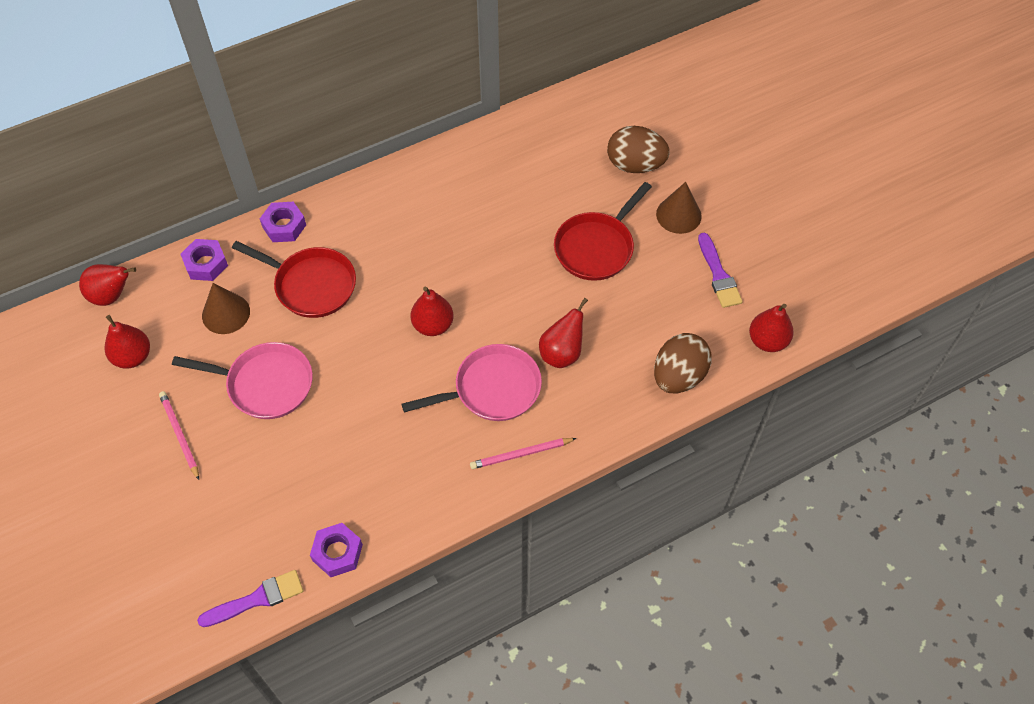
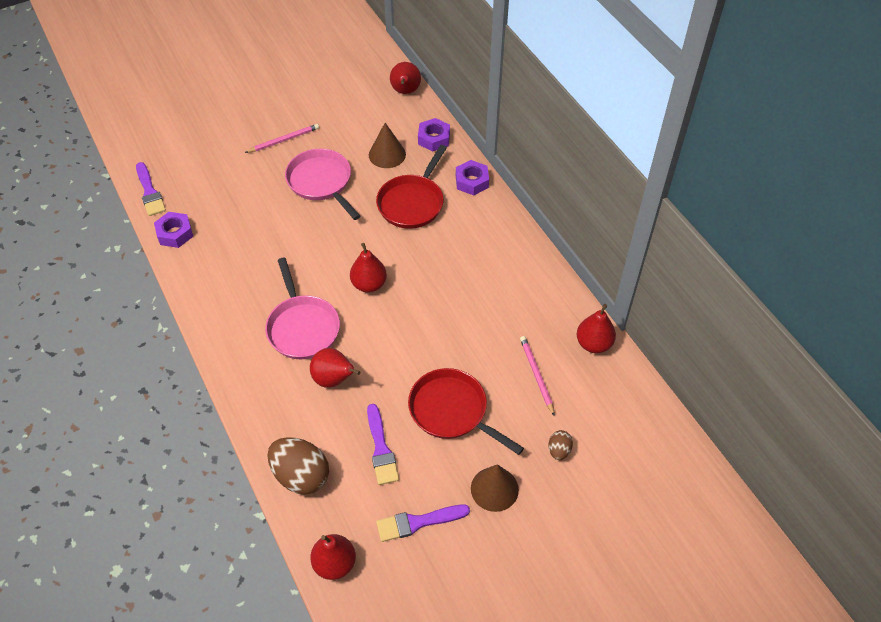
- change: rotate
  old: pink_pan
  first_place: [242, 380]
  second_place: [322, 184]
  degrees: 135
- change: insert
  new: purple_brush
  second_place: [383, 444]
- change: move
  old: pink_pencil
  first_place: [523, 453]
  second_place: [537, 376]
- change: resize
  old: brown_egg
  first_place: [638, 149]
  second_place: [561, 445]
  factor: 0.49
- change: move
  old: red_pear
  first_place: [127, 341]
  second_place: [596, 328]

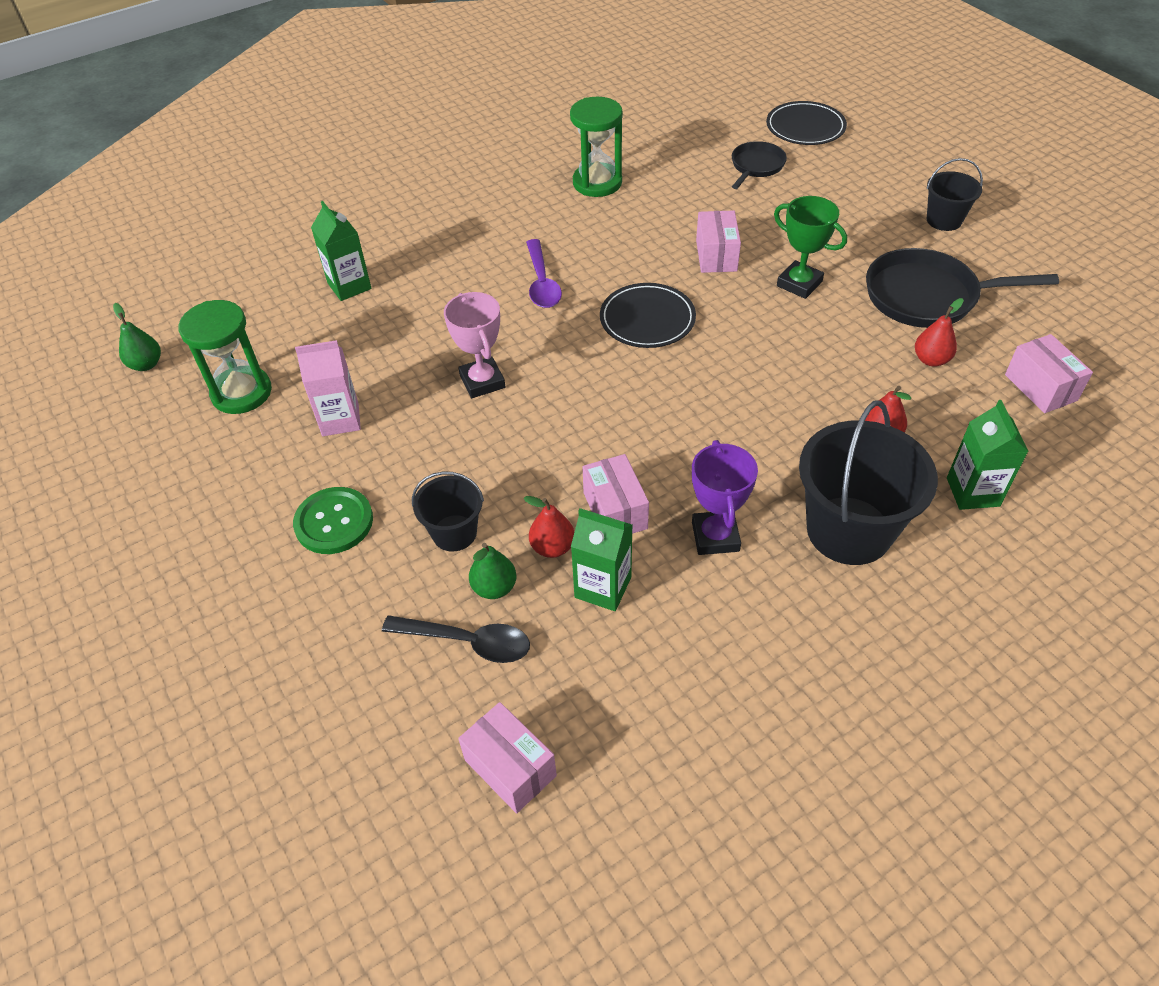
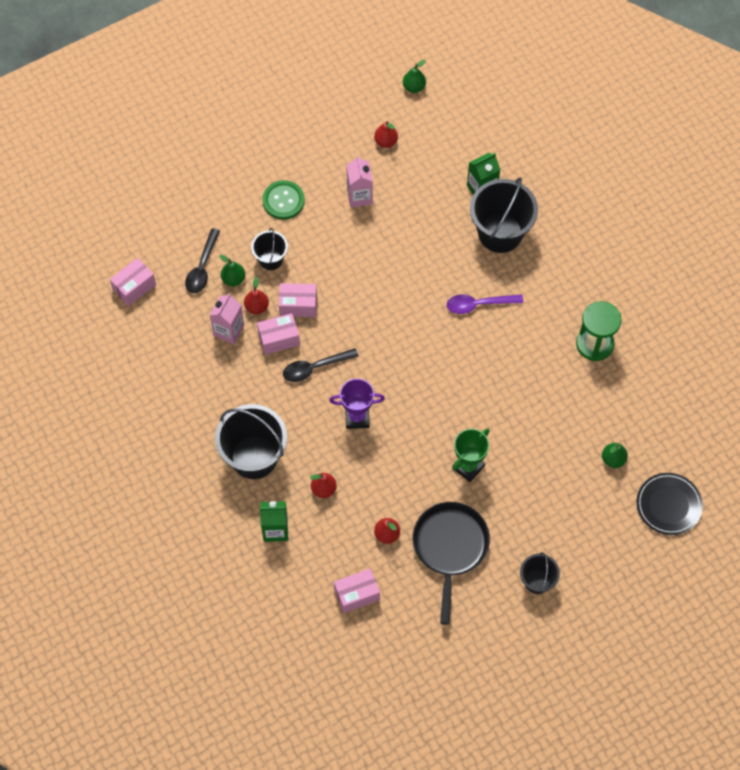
- change: recolor
  old: green_carton
  new: pink_carton
  first_place: [602, 559]
  second_place: [226, 318]
- change: move
  old: pink_box
  first_place: [718, 241]
  second_place: [298, 300]
- change: insert
  new: black_spoon
  second_place: [321, 365]
- change: move
  old: purple_trophy
  first_place: [725, 497]
  second_place: [357, 403]
- change: replace
  old: green_hourglass
  new: red_pear
  first_place: [225, 357]
  second_place: [386, 134]
- change: insert
  new: black_bucket
  second_place: [504, 215]
- change: replace
  old: black_pan
  new: green_pear
  first_place: [759, 165]
  second_place: [615, 455]
- change: delete
  old: pink_trophy
  first_place: [474, 345]
- change: delete
  old: black_plate
  first_place: [648, 315]

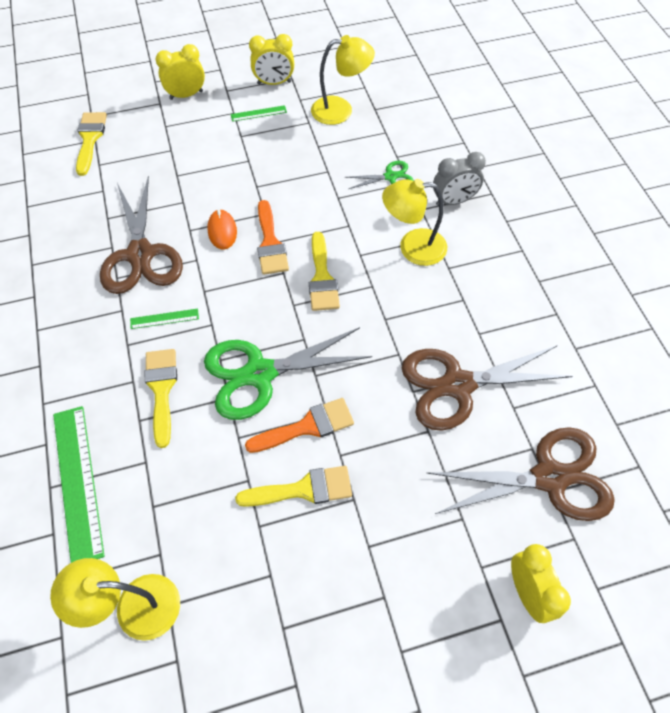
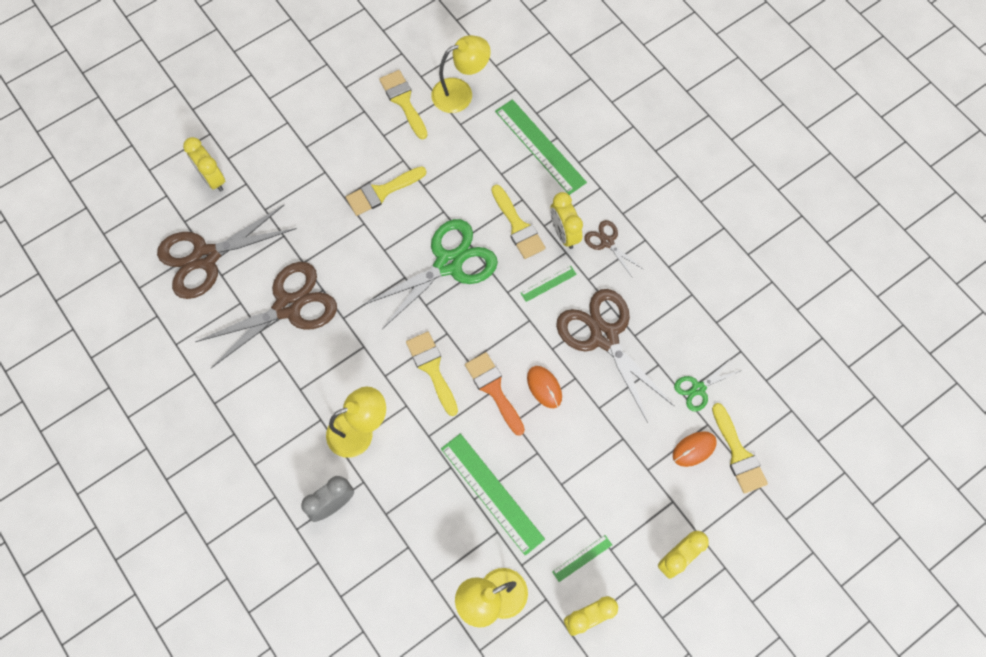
- change: insert
  new: yellow_brush
  second_place: [403, 104]
- change: insert
  new: green_ruler
  second_place: [493, 494]
- change: insert
  new: yellow_clock
  second_place: [566, 220]
- change: insert
  new: brown_scissors
  second_place: [613, 248]
- change: insert
  new: orange_mouse
  second_place: [695, 449]
- change: move
  old: green_scissors
  first_place: [379, 175]
  second_place: [708, 384]
- change: delete
  old: orange_brush
  first_place: [299, 425]

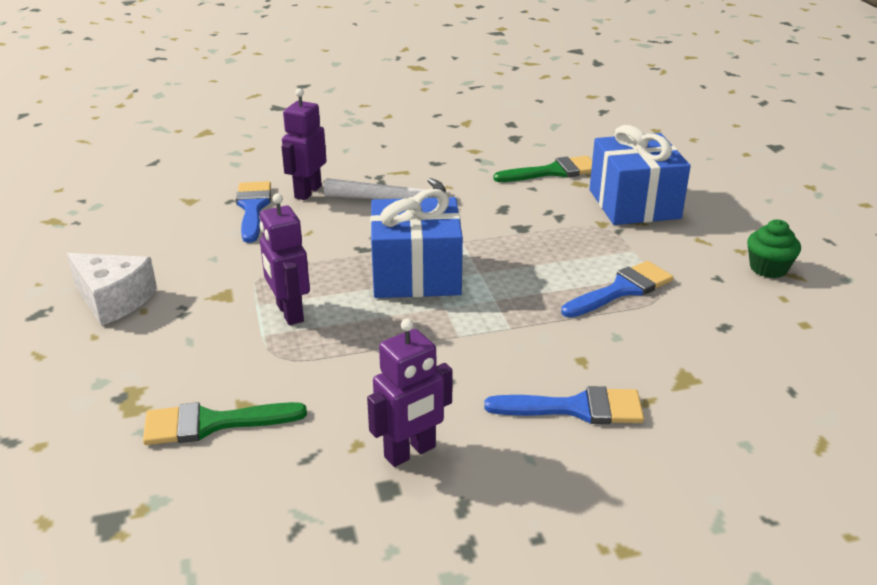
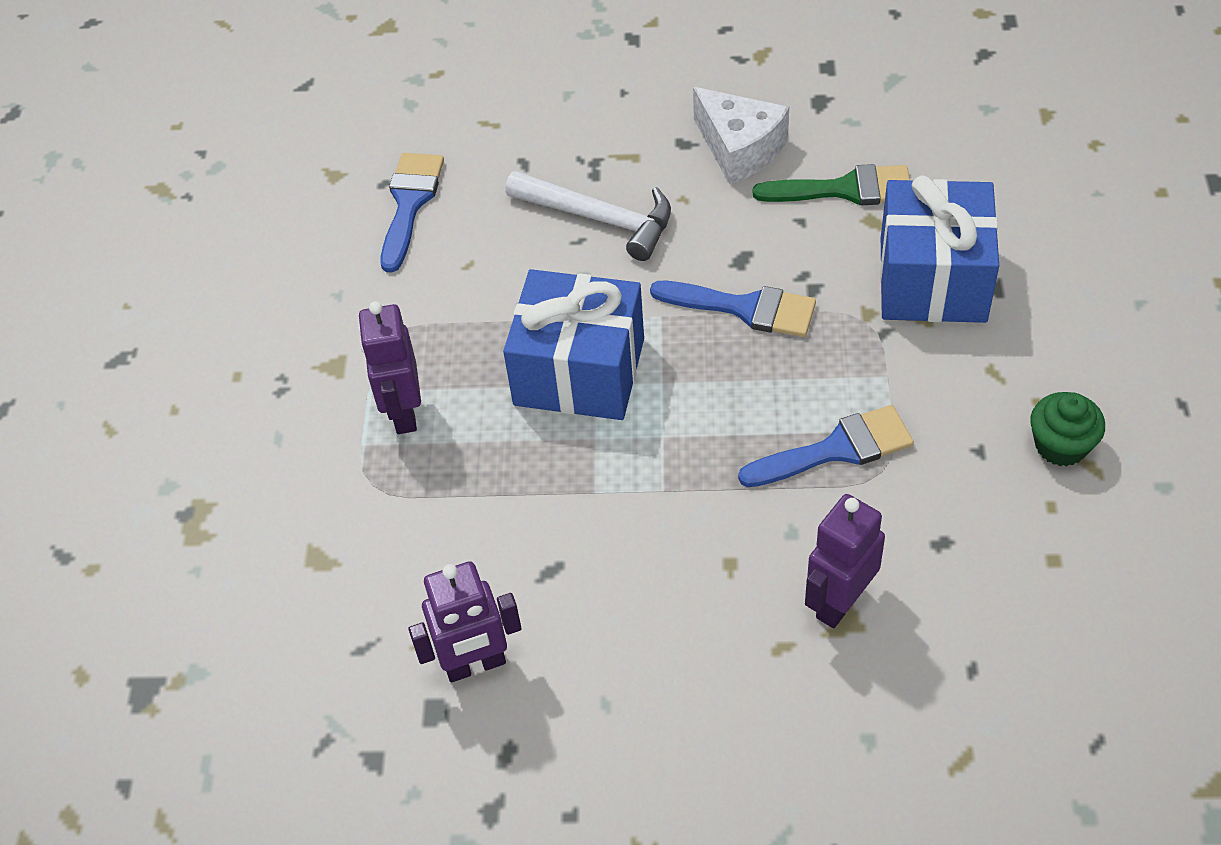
- change: move
  old: blue_brush
  first_place: [564, 405]
  second_place: [733, 309]
- change: move
  old: white_cheese
  first_place: [112, 289]
  second_place: [741, 135]
- change: move
  old: purple_robot
  first_place: [304, 144]
  second_place: [845, 561]
- change: delete
  old: green_brush
  first_place: [225, 423]

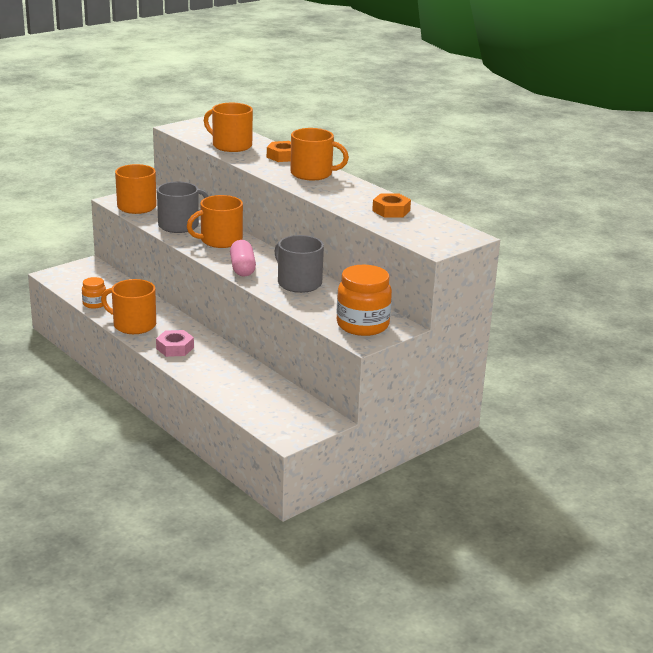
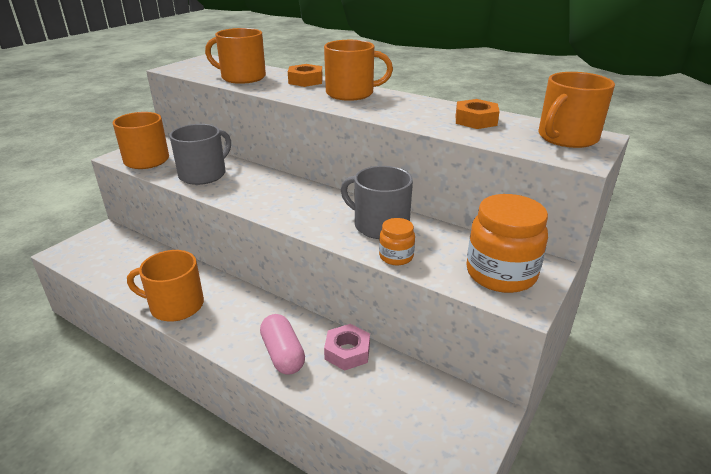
- change: move
  old: pink_capsule
  first_place: [243, 258]
  second_place: [282, 344]
- change: move
  old: pink_nut
  first_place: [175, 343]
  second_place: [347, 347]
- change: move
  old: orange_jar
  first_place: [94, 293]
  second_place: [397, 241]
- change: move
  old: orange_mug
  first_place: [215, 221]
  second_place: [576, 110]

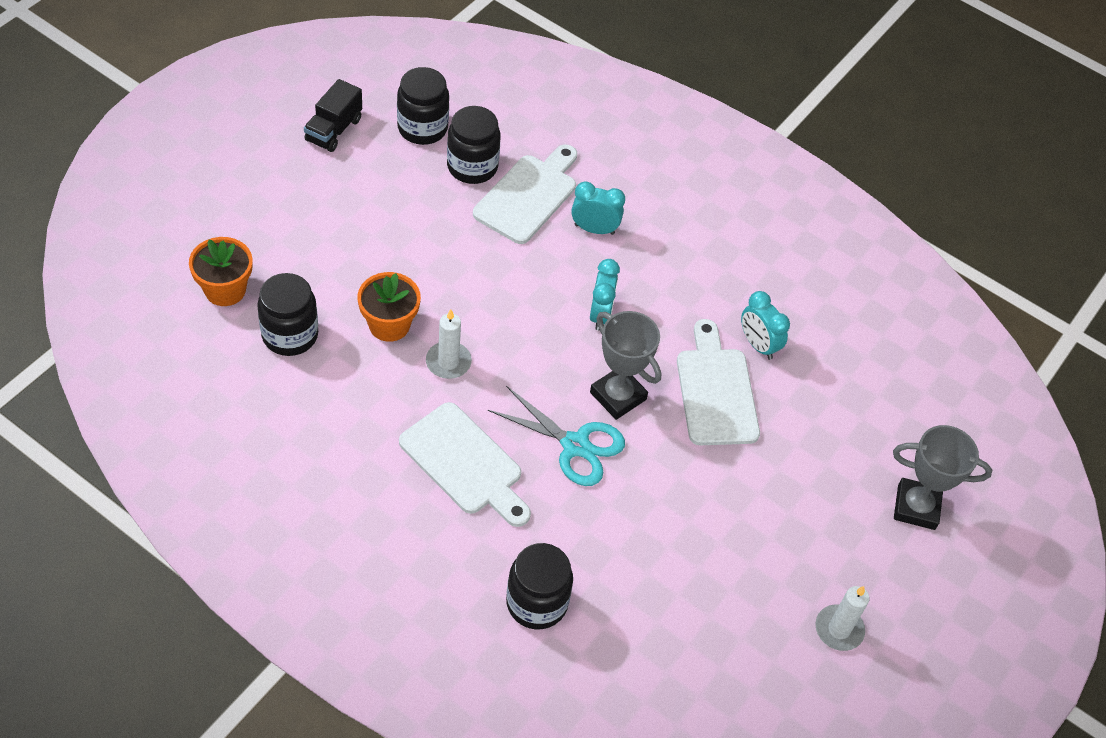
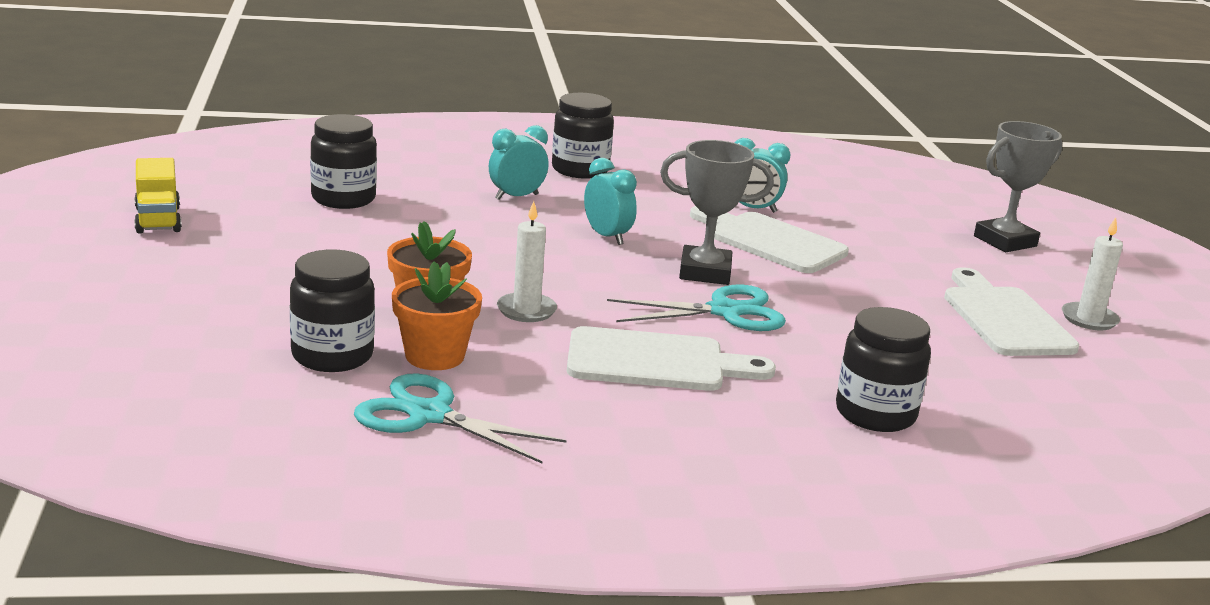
- change: recolor
  old: black_truck
  new: yellow_truck
  first_place: [333, 115]
  second_place: [158, 196]
- change: insert
  new: turquoise_scissors
  second_place: [460, 418]
- change: move
  old: orange_flower_pot
  first_place: [221, 271]
  second_place: [437, 315]
- change: move
  old: black_jar
  first_place: [423, 106]
  second_place: [583, 136]
- change: move
  old: white_cutting_board
  first_place: [525, 194]
  second_place: [1012, 311]

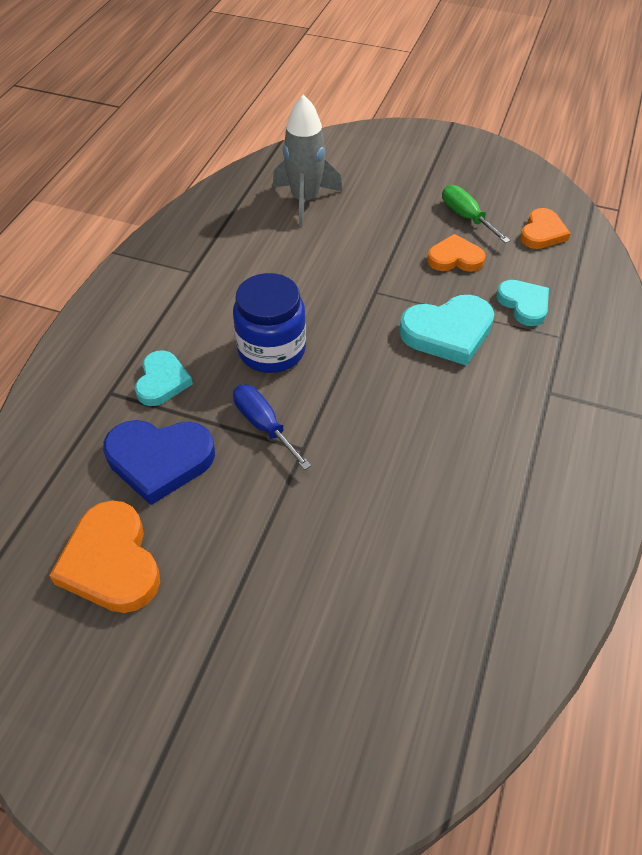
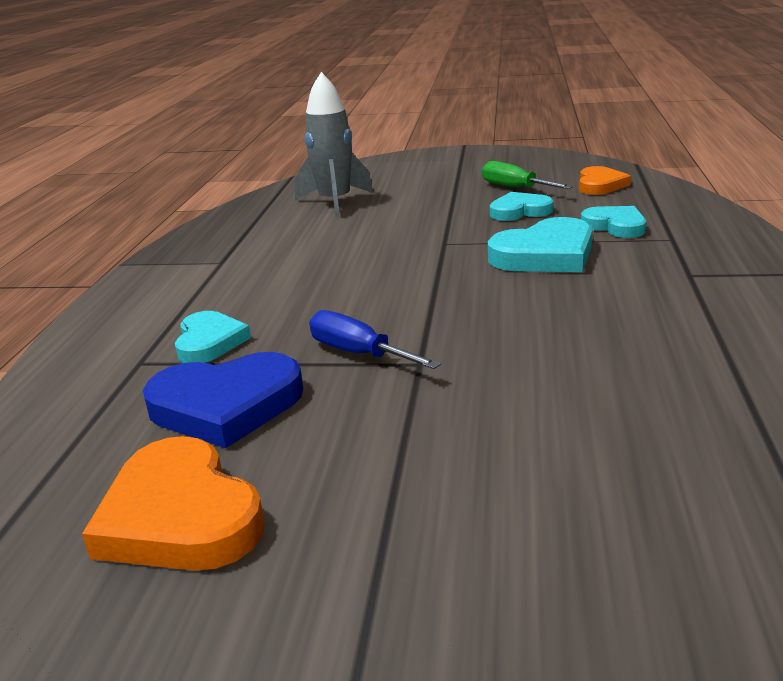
- change: recolor
  old: orange_heart
  new: turquoise_heart
  first_place: [456, 253]
  second_place: [522, 206]
- change: delete
  old: blue_jar
  first_place: [269, 323]

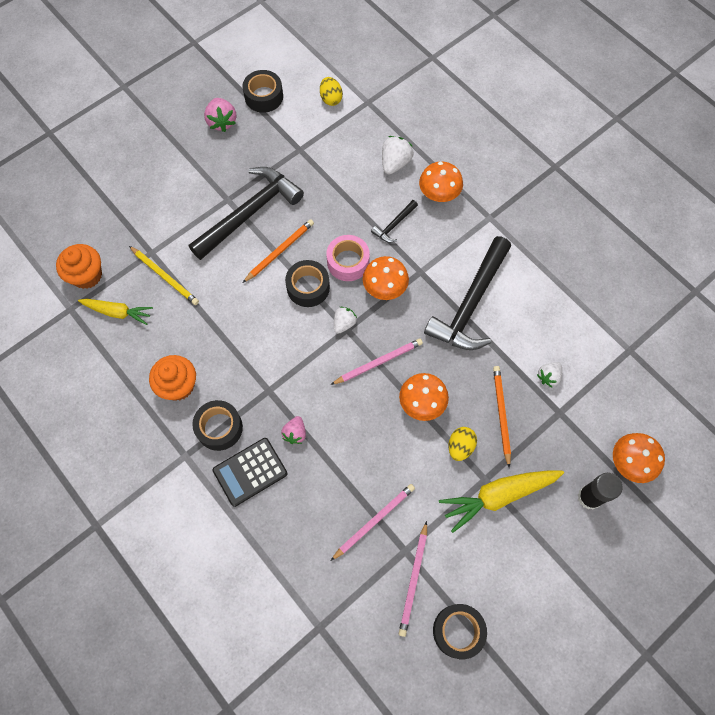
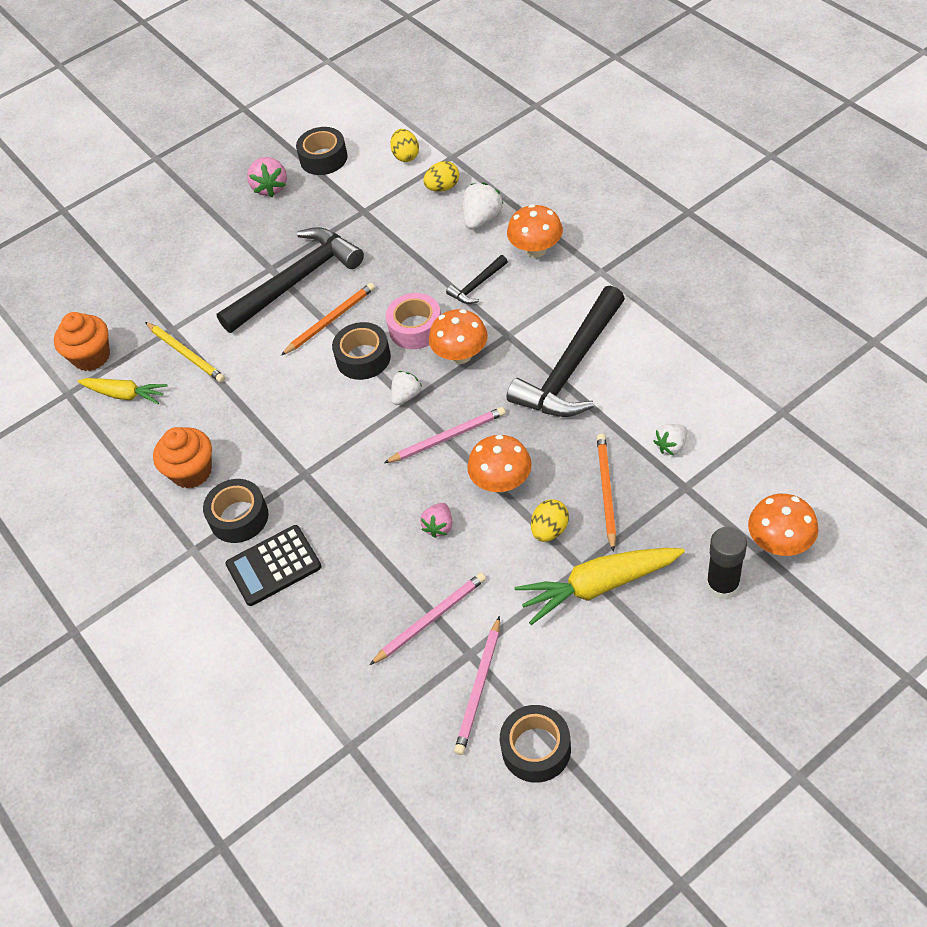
- change: move
  old: pink_strawberry
  first_place: [293, 430]
  second_place: [436, 520]
- change: insert
  new: yellow_egg
  second_place: [441, 176]

